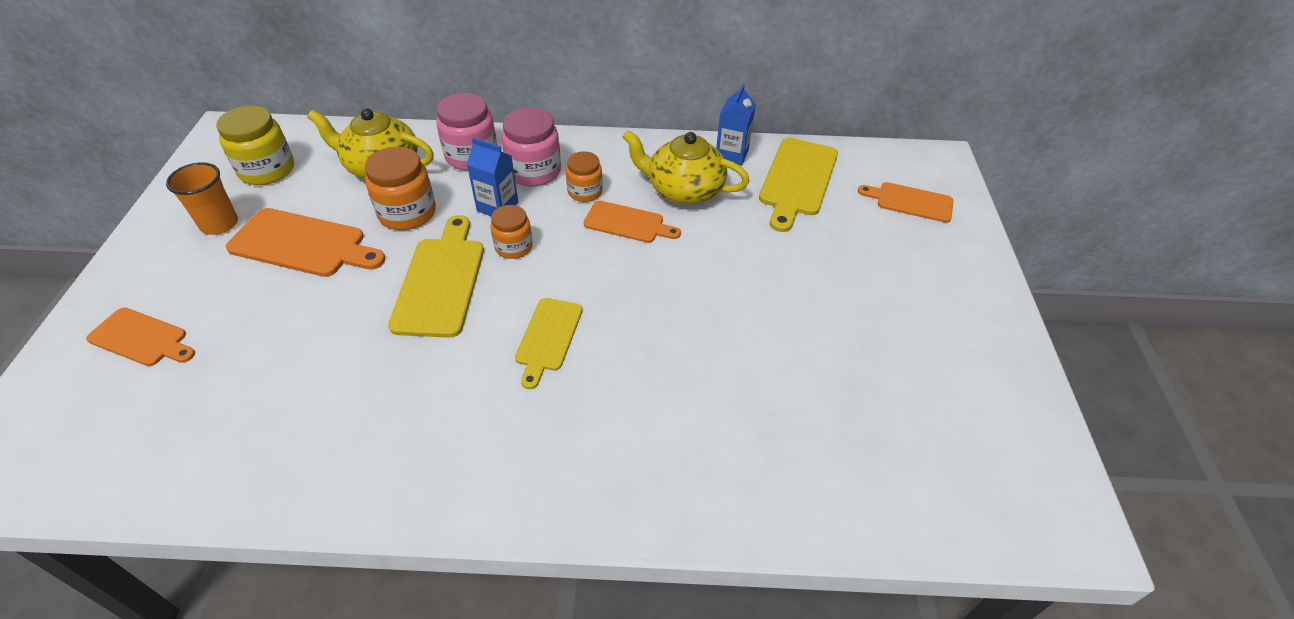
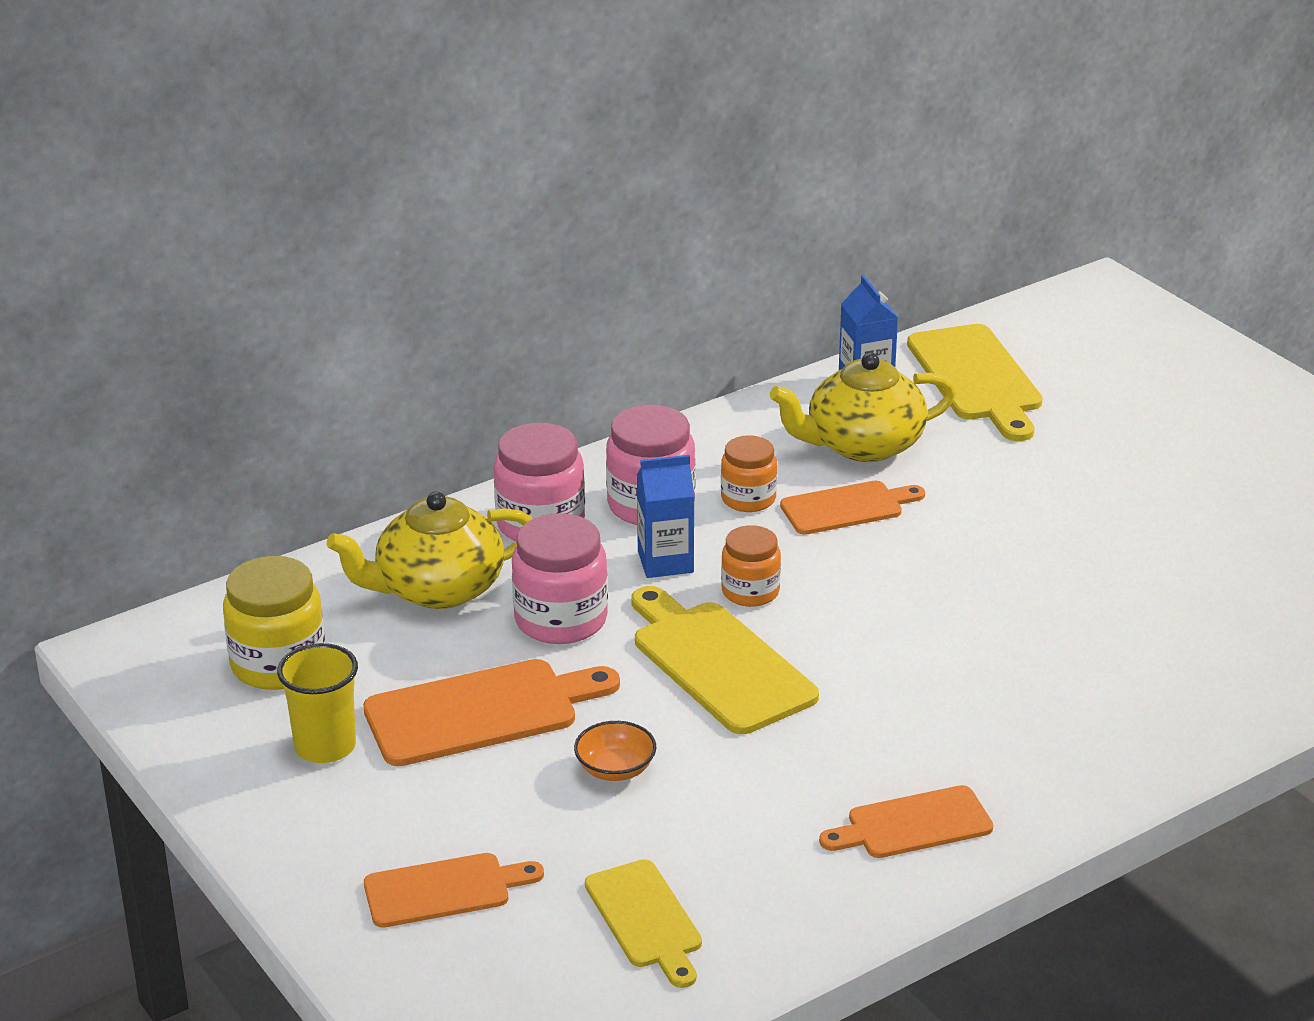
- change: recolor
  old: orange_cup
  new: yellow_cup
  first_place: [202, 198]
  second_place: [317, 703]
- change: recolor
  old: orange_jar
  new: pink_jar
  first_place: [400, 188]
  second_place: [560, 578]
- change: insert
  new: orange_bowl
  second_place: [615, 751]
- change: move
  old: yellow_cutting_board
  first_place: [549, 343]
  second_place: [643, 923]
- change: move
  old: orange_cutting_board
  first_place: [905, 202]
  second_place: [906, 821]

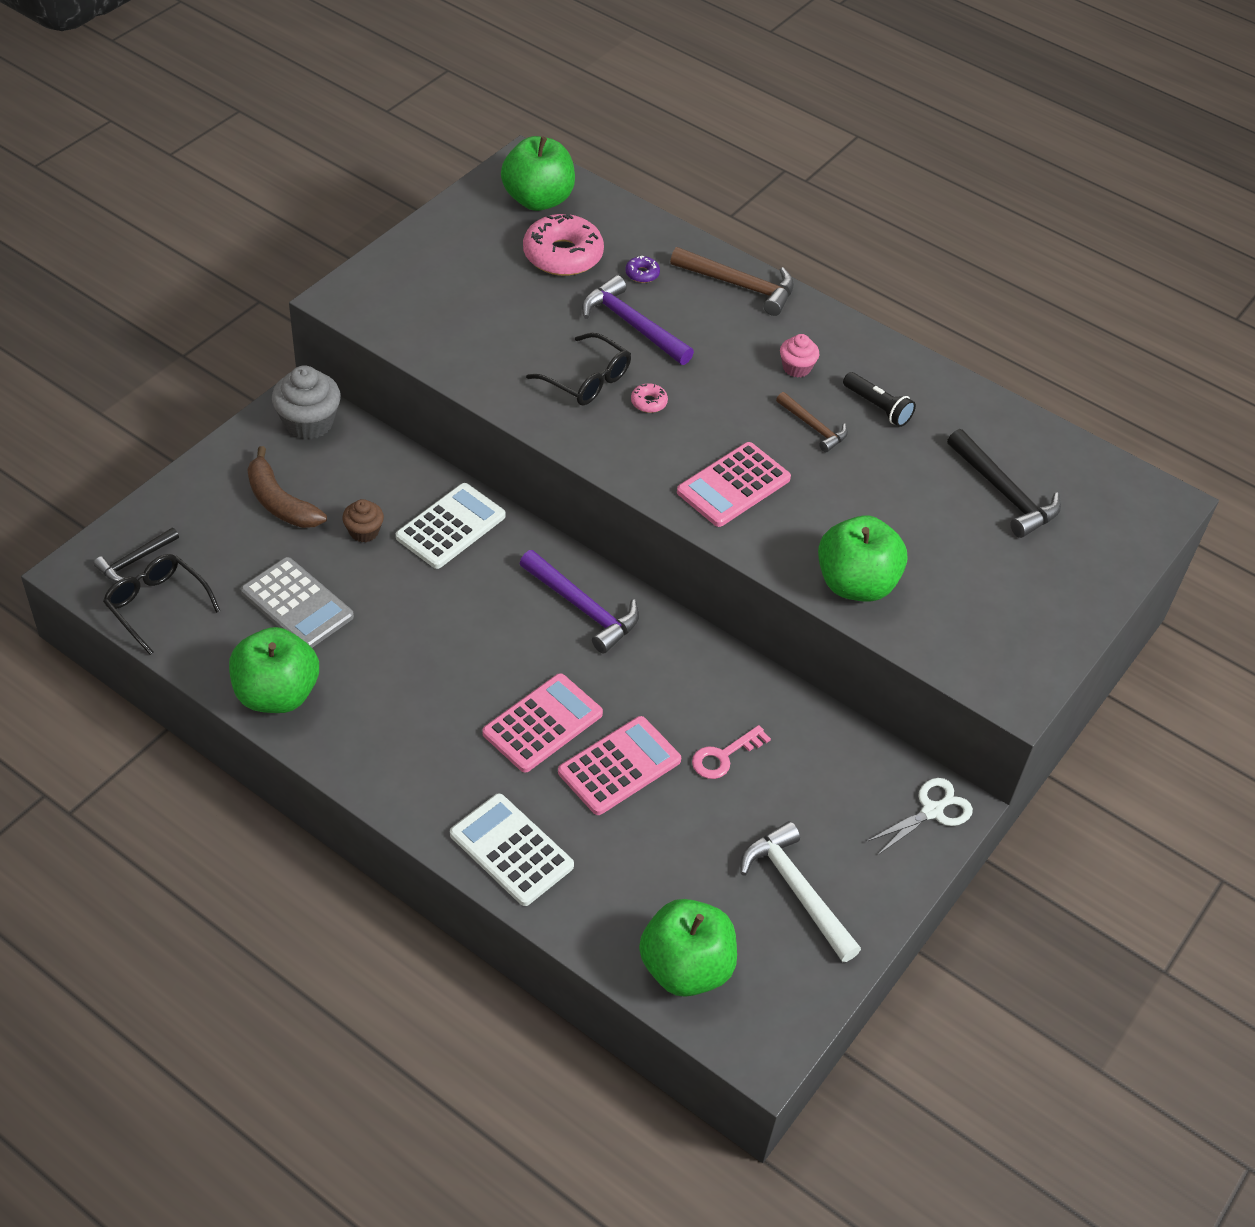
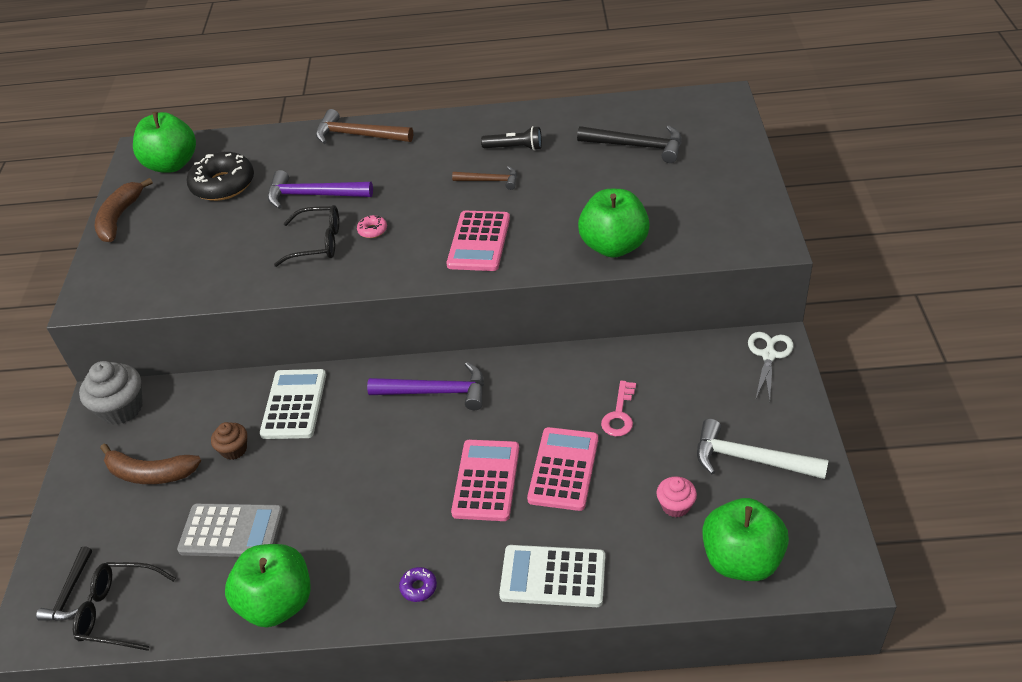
- change: insert
  new: brown_banana
  second_place: [124, 210]
- change: recolor
  old: pink_donut
  new: black_donut
  first_place: [563, 244]
  second_place: [220, 176]
- change: rotate
  old: brown_hammer
  first_place: [732, 281]
  second_place: [364, 126]
  degrees: -150
- change: move
  old: purple_donut
  first_place: [642, 269]
  second_place: [418, 584]
- change: move
  old: pink_cupcake
  first_place: [799, 356]
  second_place: [676, 496]

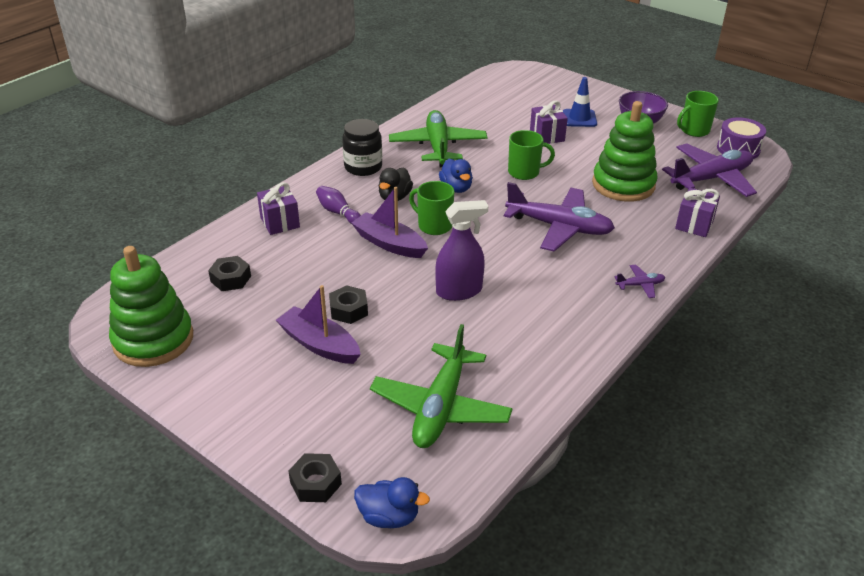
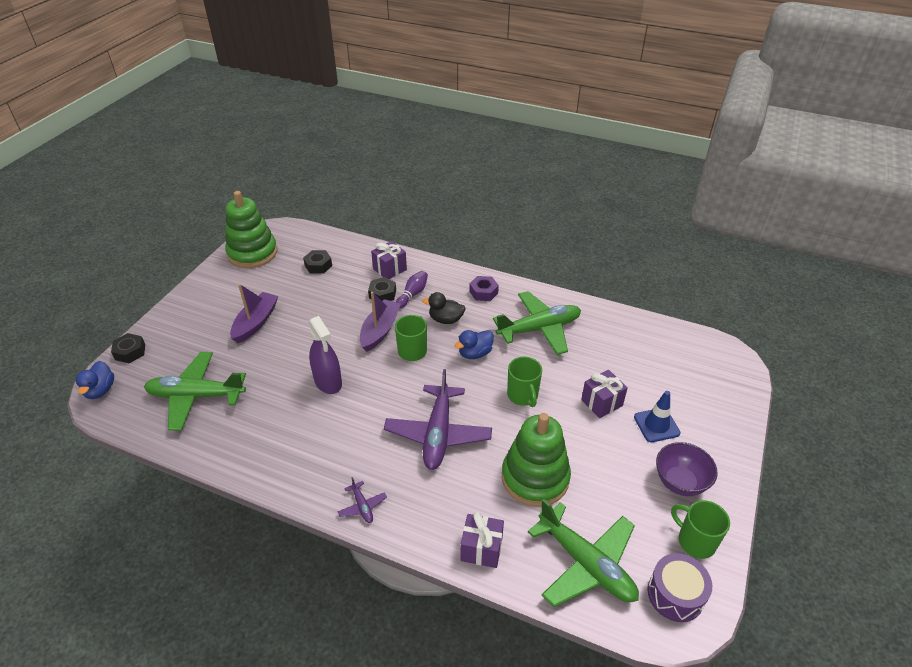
- change: move
  old: black_nut
  first_place: [348, 304]
  second_place: [382, 289]
- change: replace
  old: black_jar
  new: purple_nut
  first_place: [362, 147]
  second_place: [484, 288]
- change: recolor
  old: purple_plane
  new: green_plane
  first_place: [709, 170]
  second_place: [583, 553]

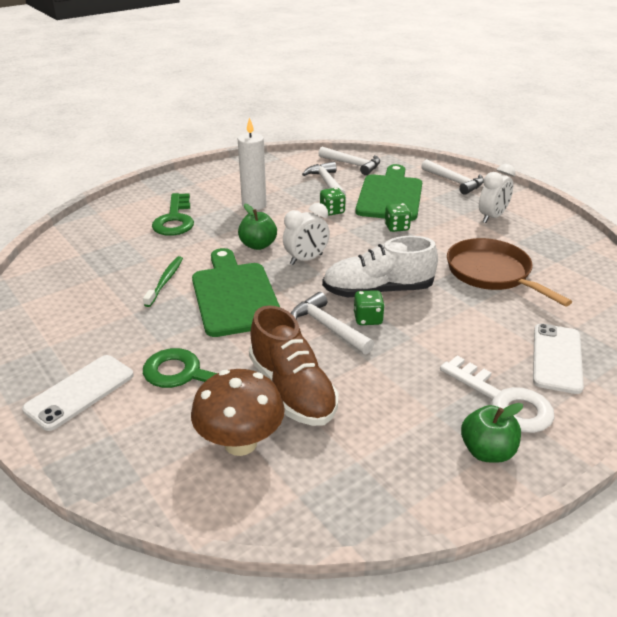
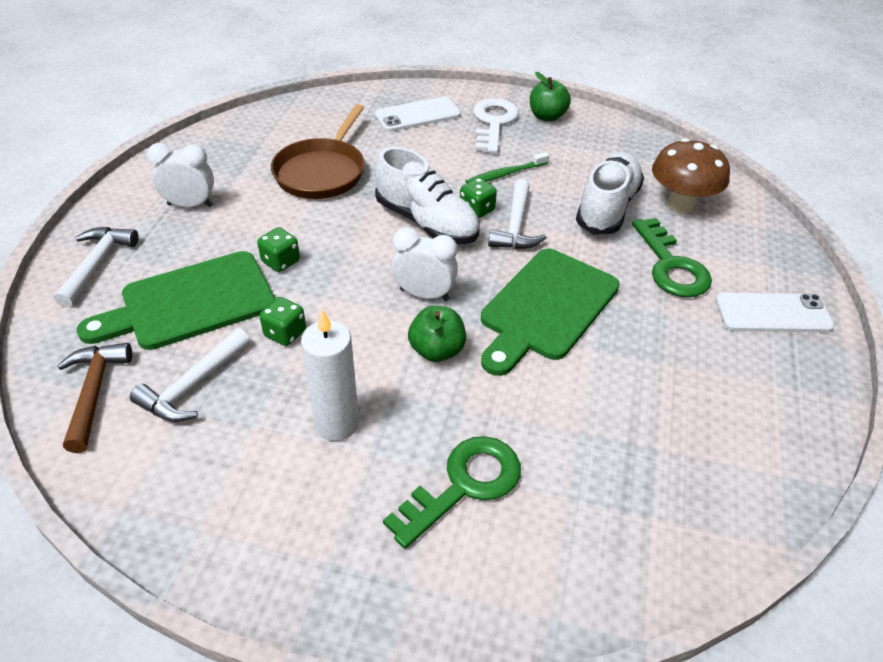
- change: recolor
  old: white_hammer
  new: brown_hammer
  first_place: [349, 161]
  second_place: [94, 398]
- change: move
  old: green_toothbrush
  first_place: [163, 281]
  second_place: [507, 168]
- change: recolor
  old: brown_shoe
  new: white_shoe
  first_place: [294, 365]
  second_place: [610, 193]

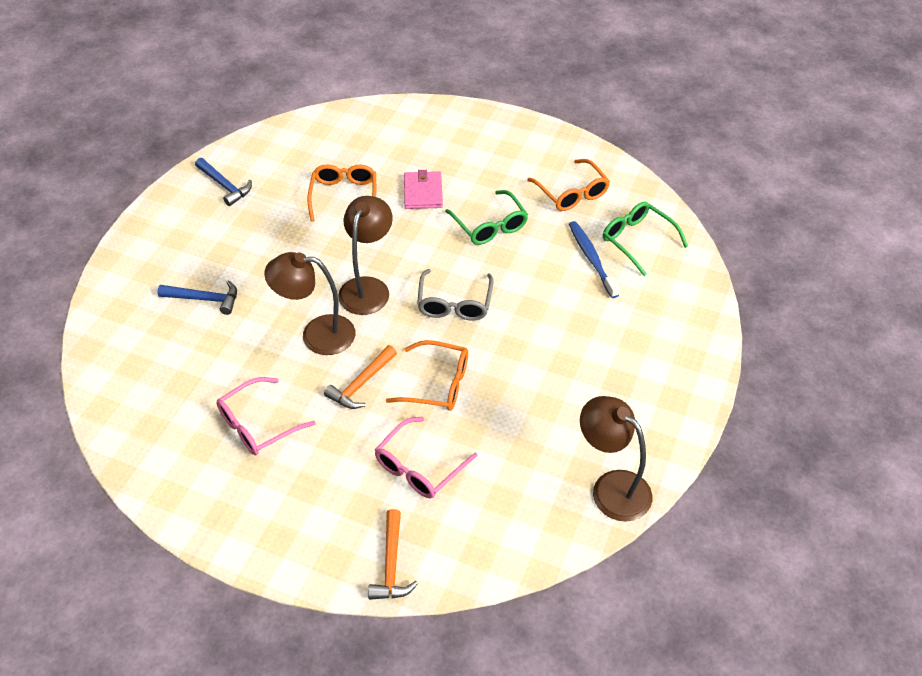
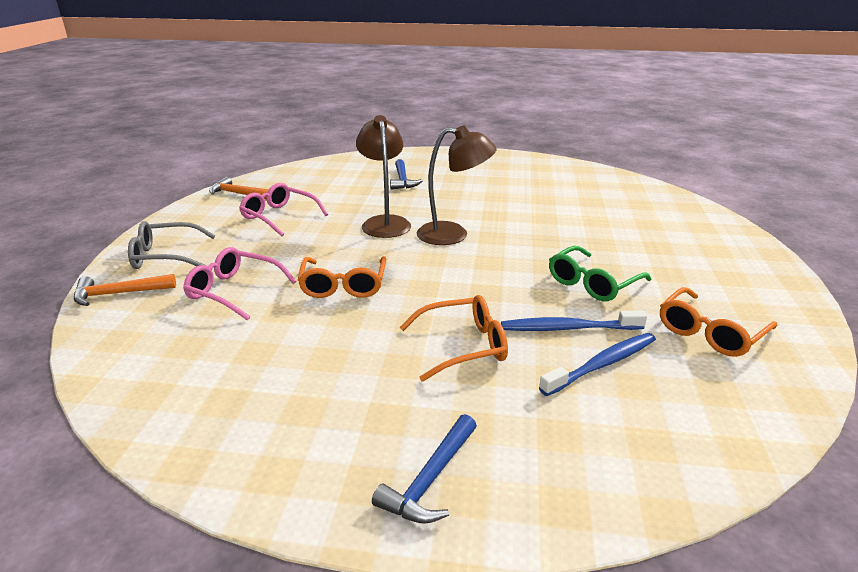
- change: move
  old: grey_glasses
  first_place: [455, 295]
  second_place: [171, 245]
- change: move
  old: orange_hammer
  first_place: [360, 377]
  second_place: [239, 188]
- change: move
  old: blue_hammer
  first_place: [223, 182]
  second_place: [424, 469]
- change: move
  old: orange_glasses
  first_place: [341, 192]
  second_place: [454, 338]
- change: insert
  new: blue_toothbrush
  second_place: [574, 321]
- change: delete
  old: pink_wallet
  first_place: [423, 189]
- change: delete
  old: brown_lamp
  first_place: [616, 458]
- change: delete
  old: green_glasses
  first_place: [645, 239]

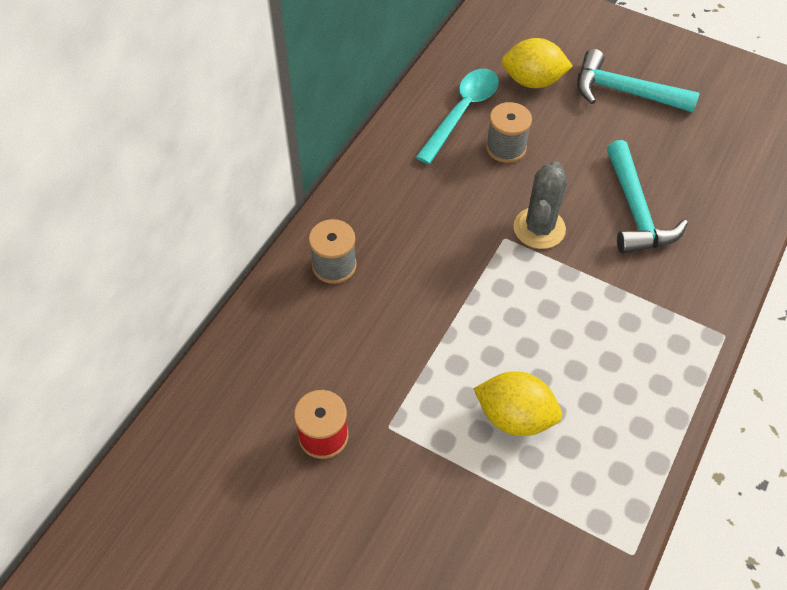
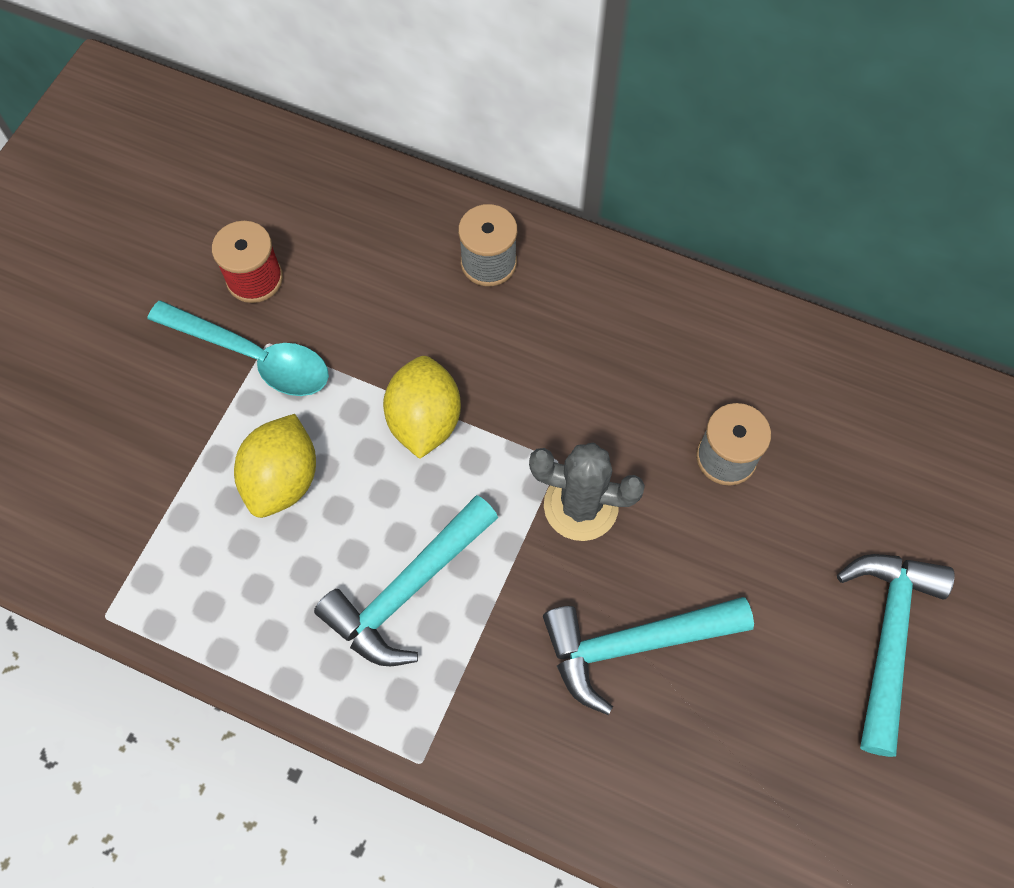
- change: move
  old: turquoise_spoon
  first_place: [457, 116]
  second_place: [238, 348]
- change: insert
  new: turquoise_hammer
  second_place: [406, 580]
- change: move
  old: yellow_lemon
  first_place: [537, 63]
  second_place: [422, 407]

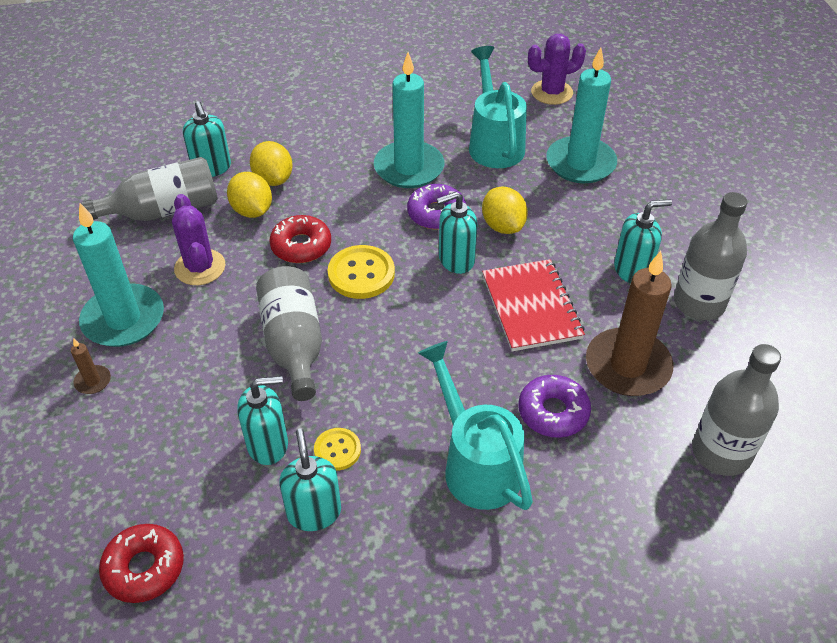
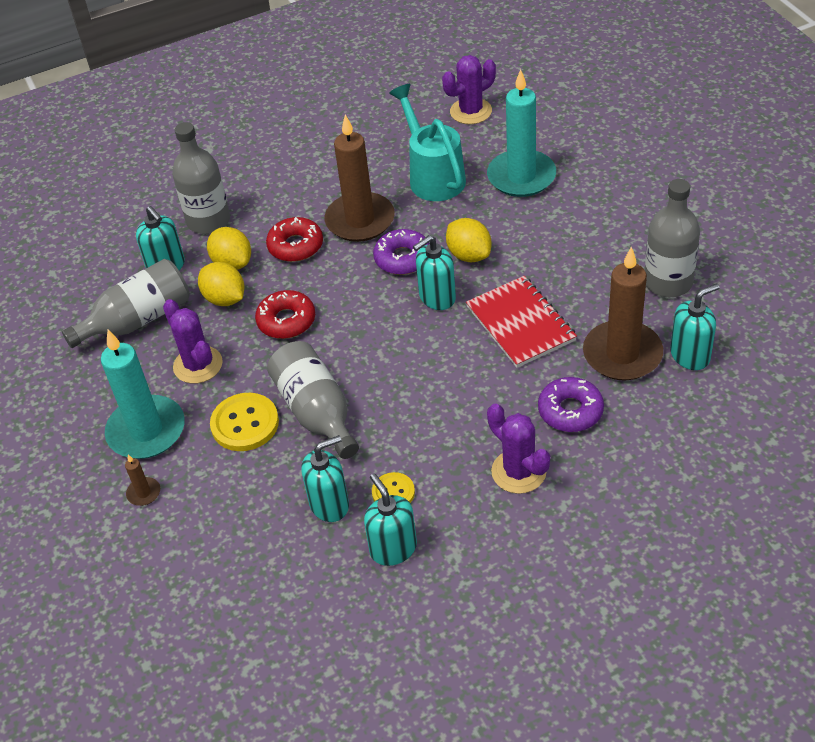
- change: move
  old: grey_bottle
  first_place: [736, 410]
  second_place: [201, 178]
- change: move
  old: yellow_button
  first_place: [361, 272]
  second_place: [244, 422]
- change: move
  old: red_donut
  first_place: [141, 563]
  second_place: [294, 239]
- change: recolor
  old: turquoise_candle
  new: brown_candle
  first_place: [409, 120]
  second_place: [360, 178]
- change: replace
  old: turquoise_watering_can
  new: purple_cactus
  first_place: [475, 425]
  second_place: [518, 449]
- change: move
  old: turquoise_soap_dispenser
  first_place: [643, 241]
  second_place: [695, 327]

